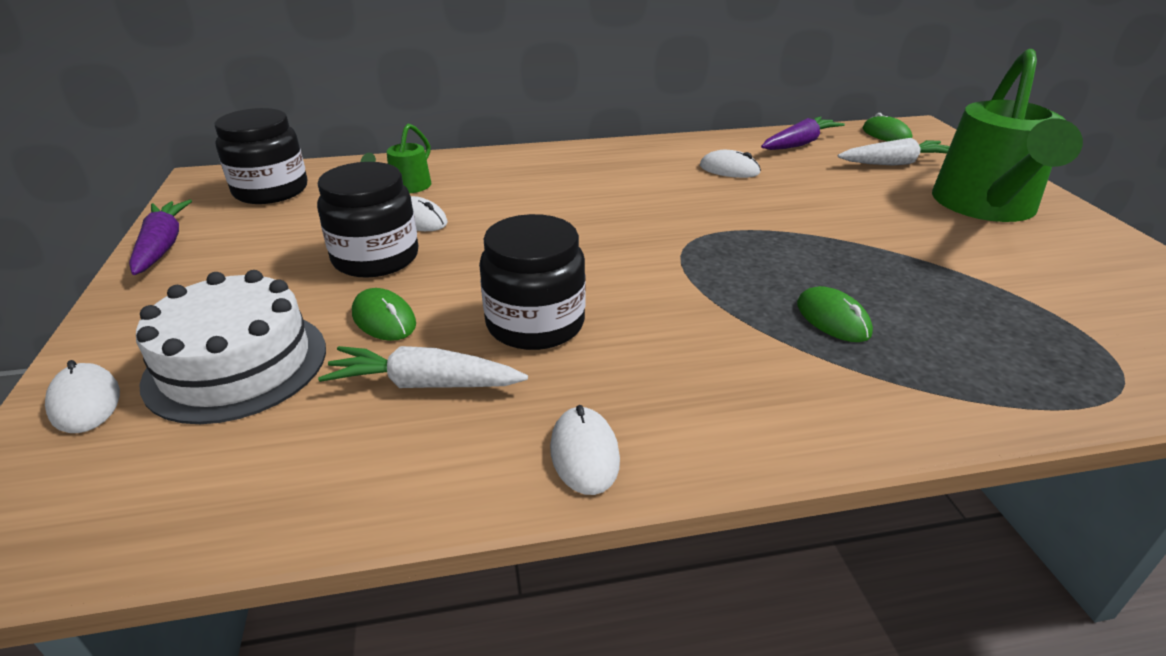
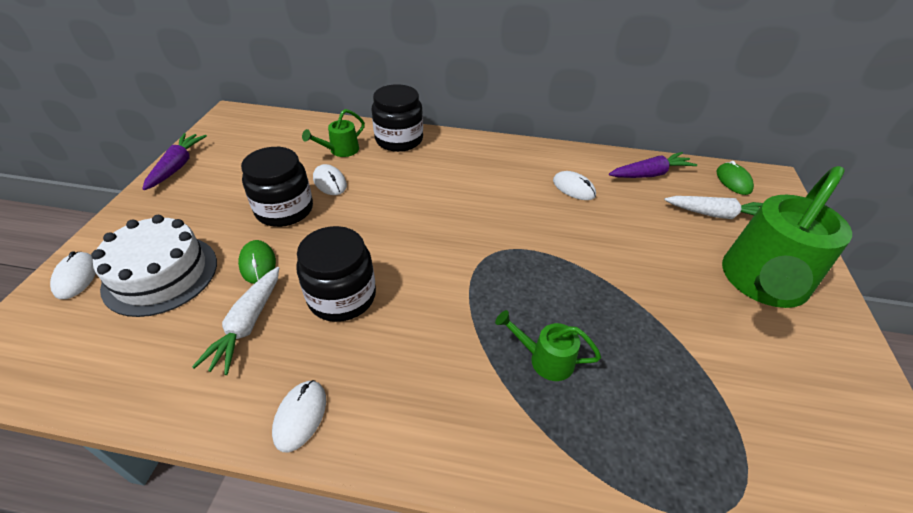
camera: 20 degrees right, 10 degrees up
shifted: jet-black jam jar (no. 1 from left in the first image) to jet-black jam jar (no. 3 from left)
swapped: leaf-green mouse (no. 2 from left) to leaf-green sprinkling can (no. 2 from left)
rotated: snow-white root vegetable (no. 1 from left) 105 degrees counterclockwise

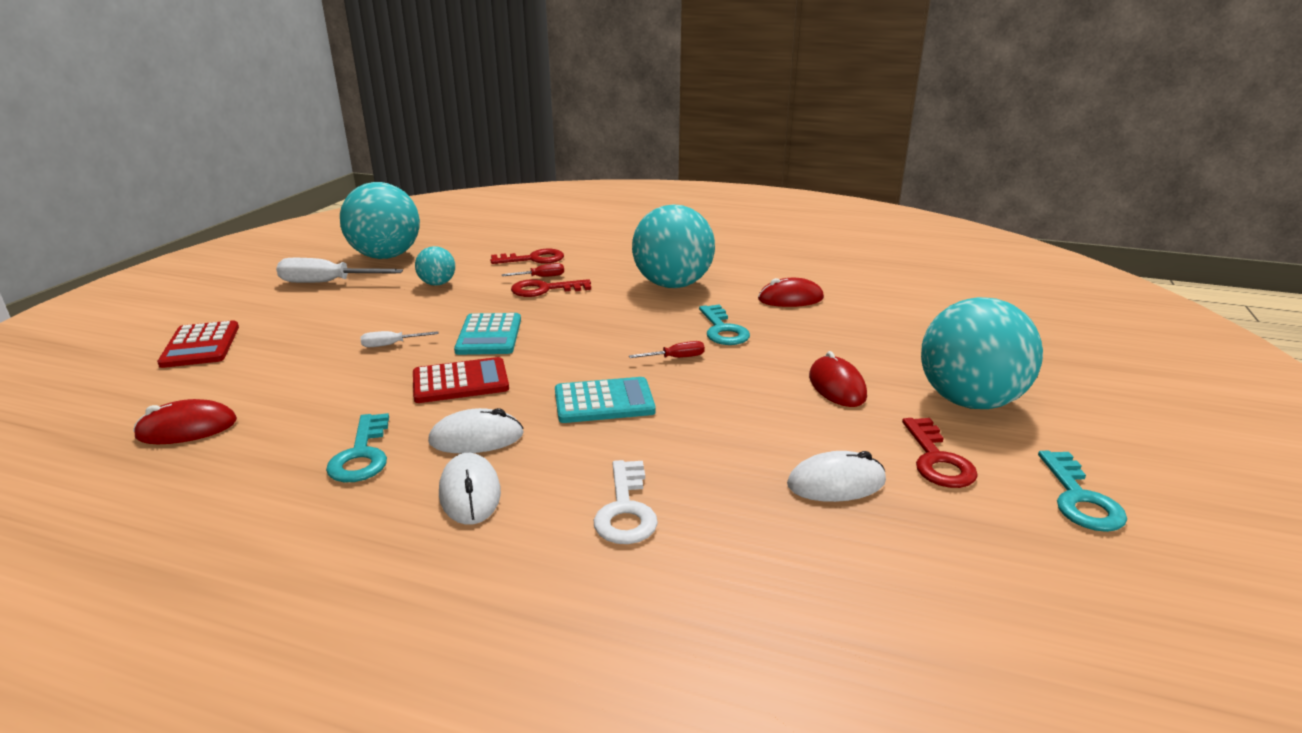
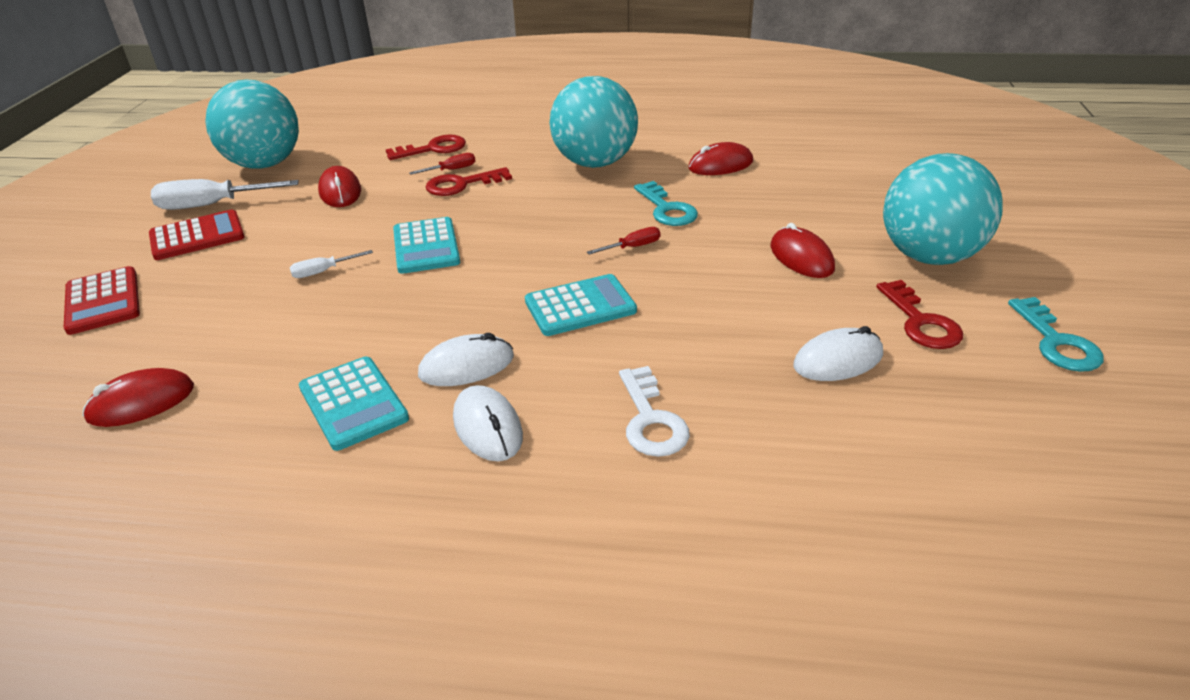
camera: 10 degrees left, 10 degrees up
shifted: scarlet adding machine (no. 2 from left)
swapped: turquoise key (no. 1 from left) to turquoise adding machine (no. 1 from left); turquoise ball (no. 2 from left) to scarlet mouse (no. 2 from left)

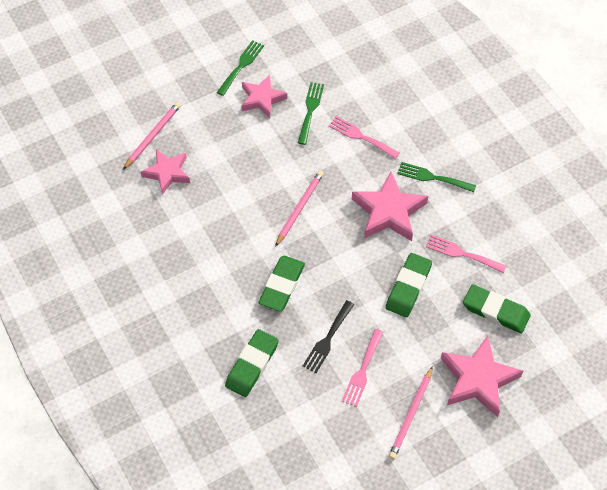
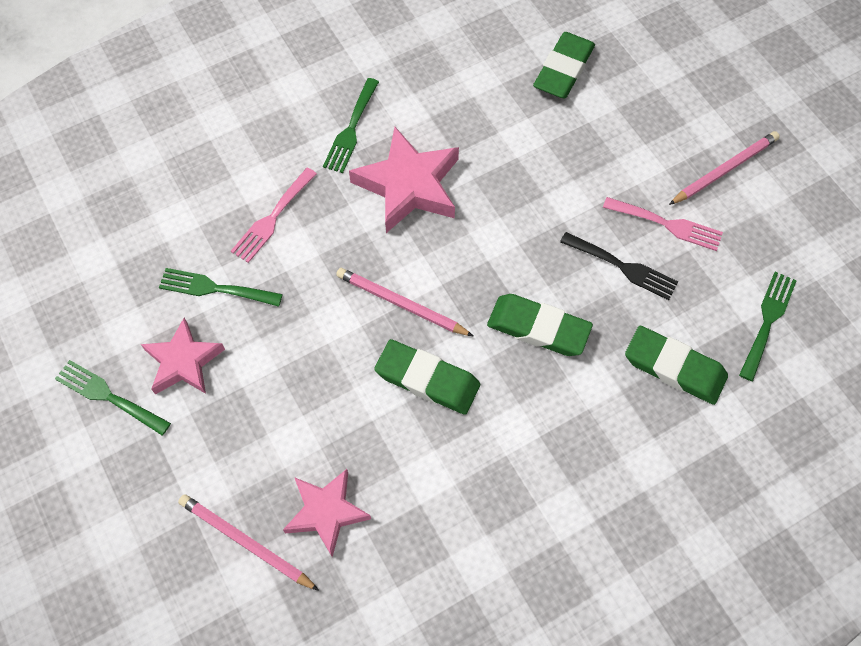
camera: 90 degrees left, 5 degrees up
gone: rosy table fork (no. 3 from left); rosy star shape (no. 4 from left)
new: leaf-green table fork (no. 4 from left)
shifted: leaf-green pencil eraser (no. 3 from left in the first image) to leaf-green pencil eraser (no. 1 from left)
rotated: rosy pencil (no. 3 from left) 60 degrees counterclockwise

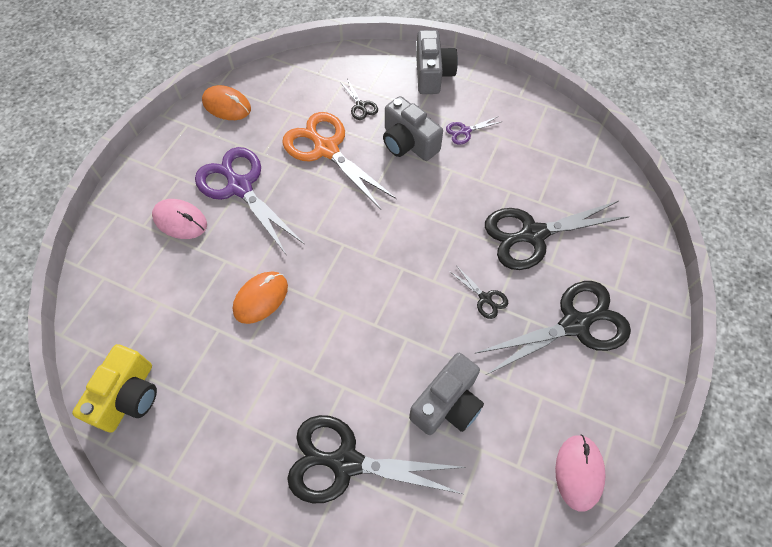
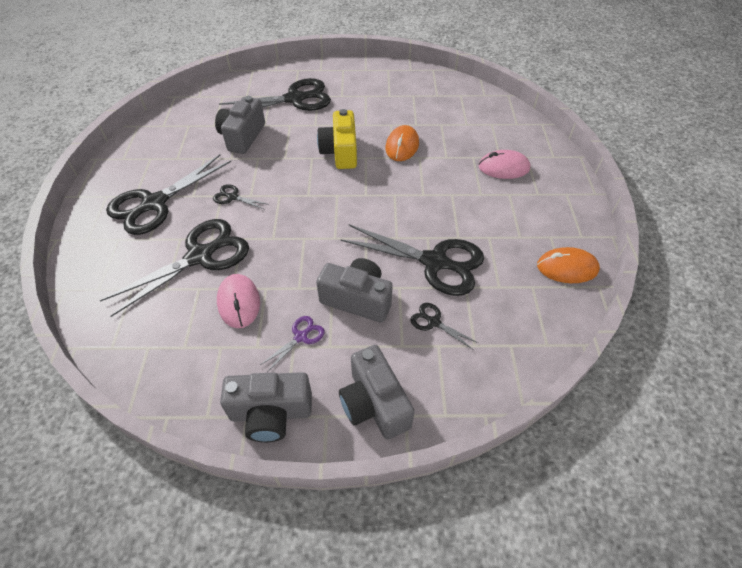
camera: 155 degrees right, 10 degrees down
gone: purple pair of scissors (no. 1 from left)
new: grey photo camera (no. 2 from left)
shifted: rosy mouse (no. 2 from left in the first image) to rosy mouse (no. 1 from left); yellow photo camera
repainted: orange-coloured pair of scissors to jet-black pair of scissors (no. 5 from left)

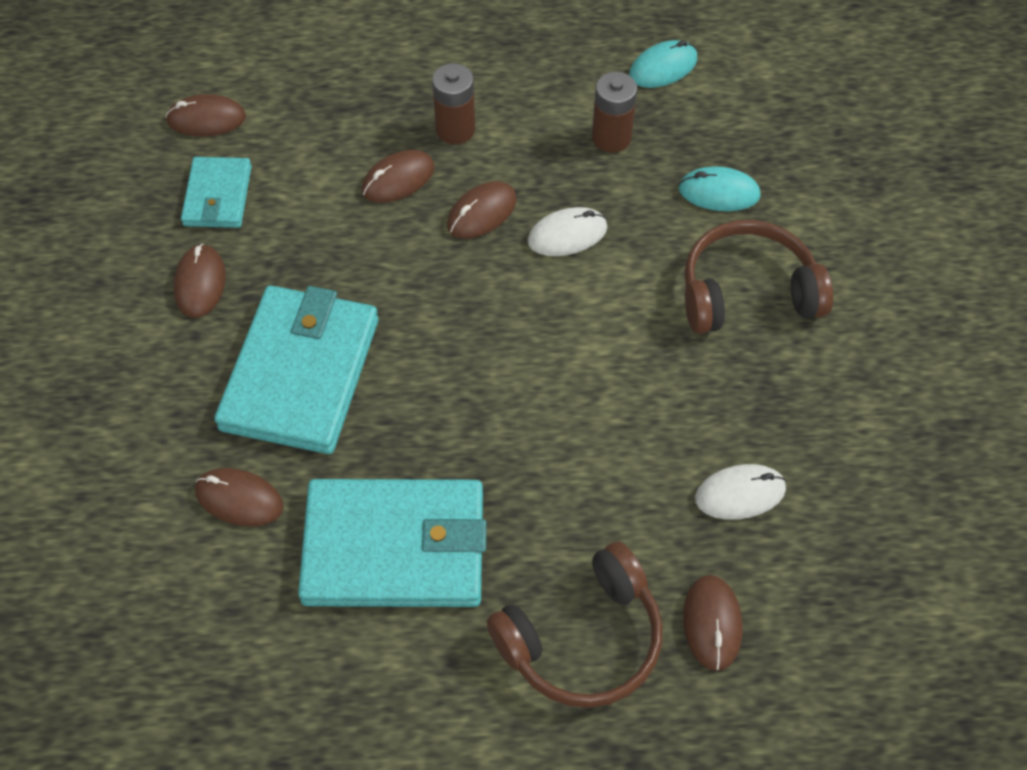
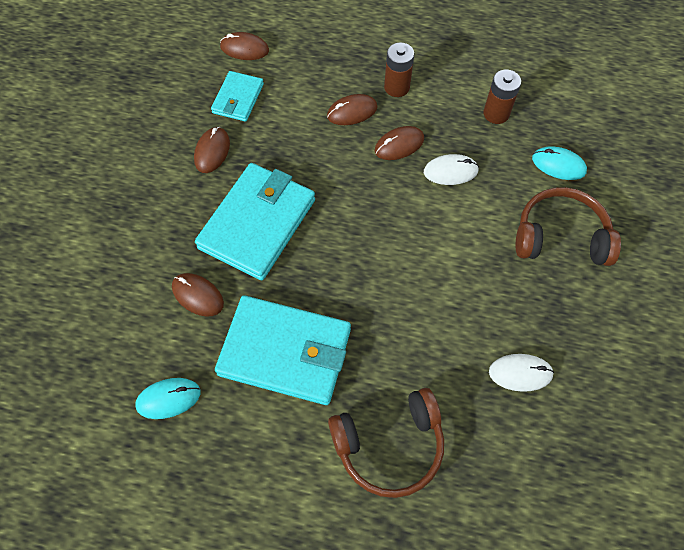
camera: 15 degrees right, 5 degrees up
gone: dark brown mouse (no. 6 from left)
shifted: turquoise mouse (no. 1 from left)

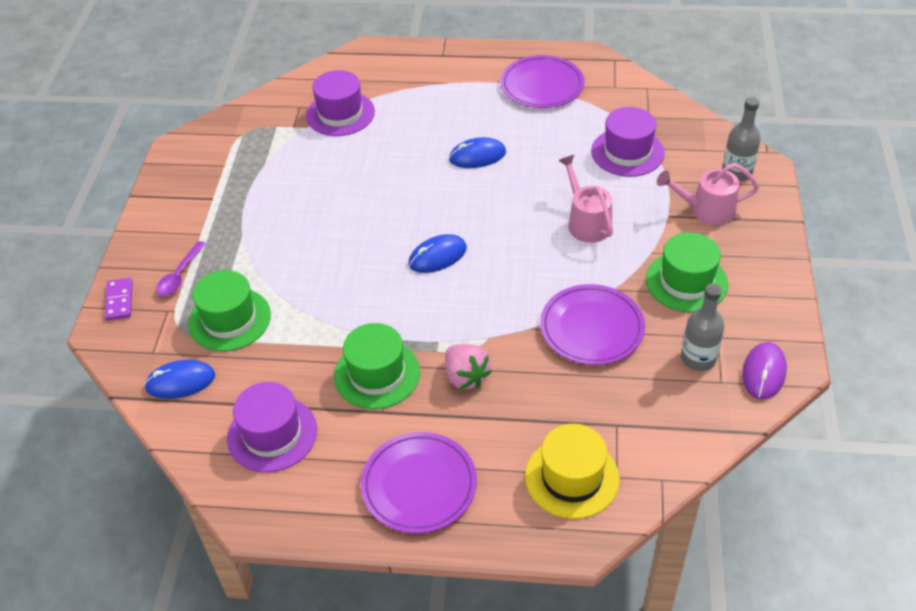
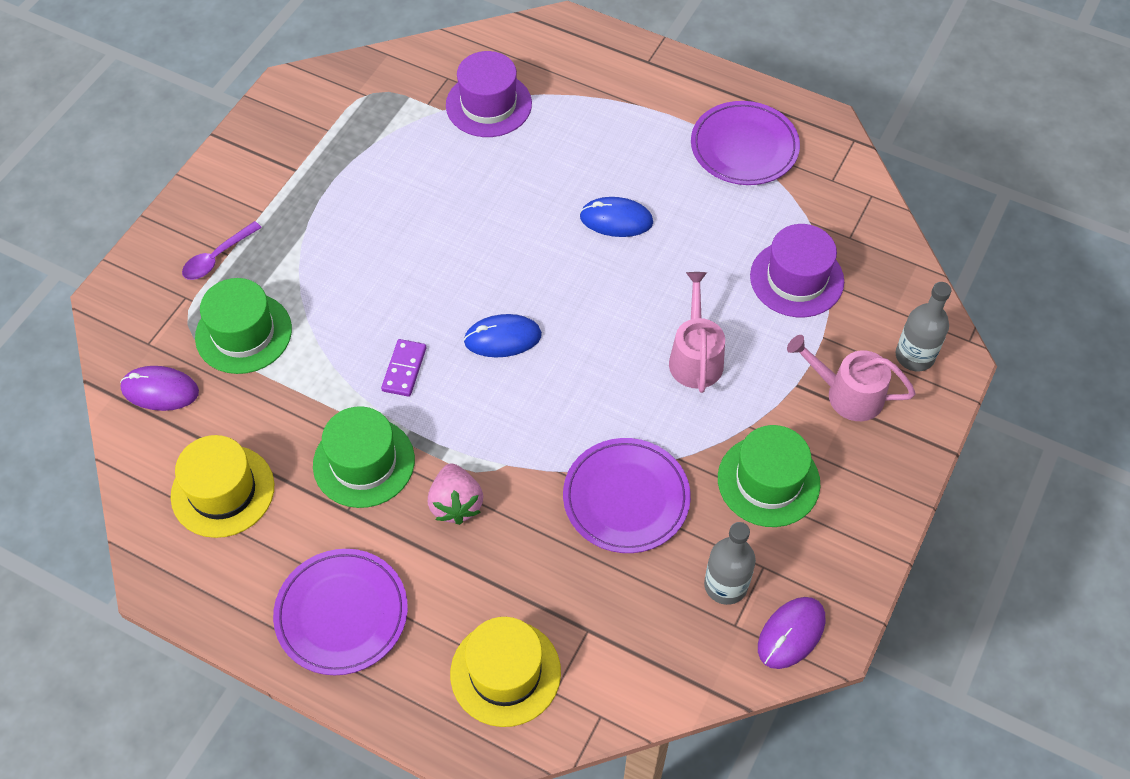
camera: 20 degrees right, 10 degrees up
shifted: purple domino piece
repainted: royal blue mouse (no. 1 from left) to purple mouse (no. 1 from left); purple tall hat (no. 1 from left) to yellow tall hat (no. 1 from left)

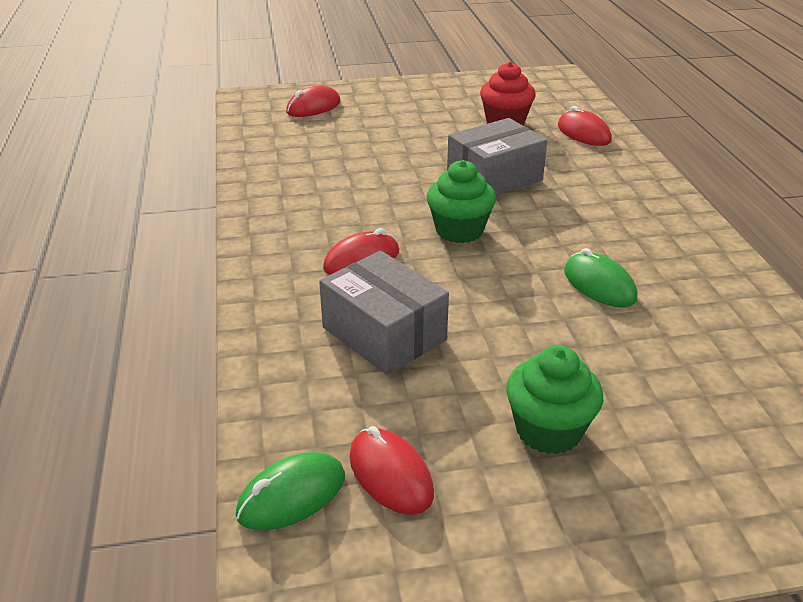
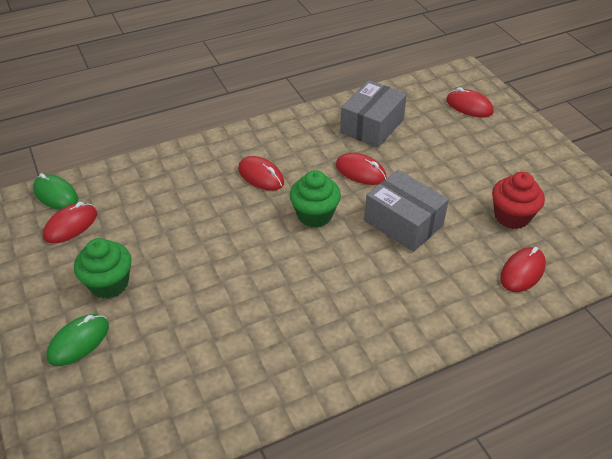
camera: 75 degrees right, 10 degrees up
new: scarlet mouse (no. 3 from left)
shifted: leaf-green mouse (no. 2 from left); grey box (no. 1 from left)

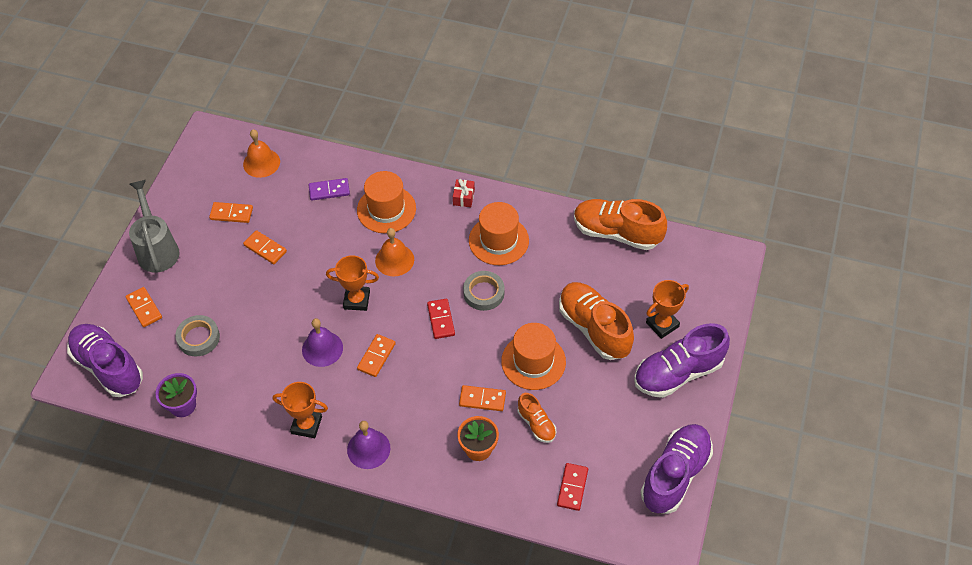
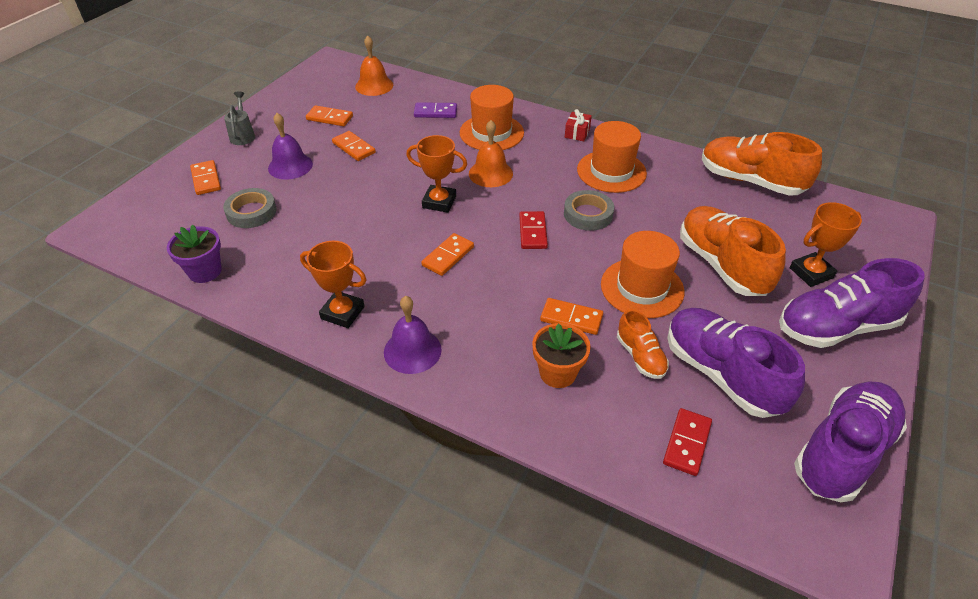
camera: 10 degrees right, 10 degrees down
shifted: purple bell (no. 1 from left); purple sneaker (no. 1 from left)
scaled: grey sprinkling can x0.56

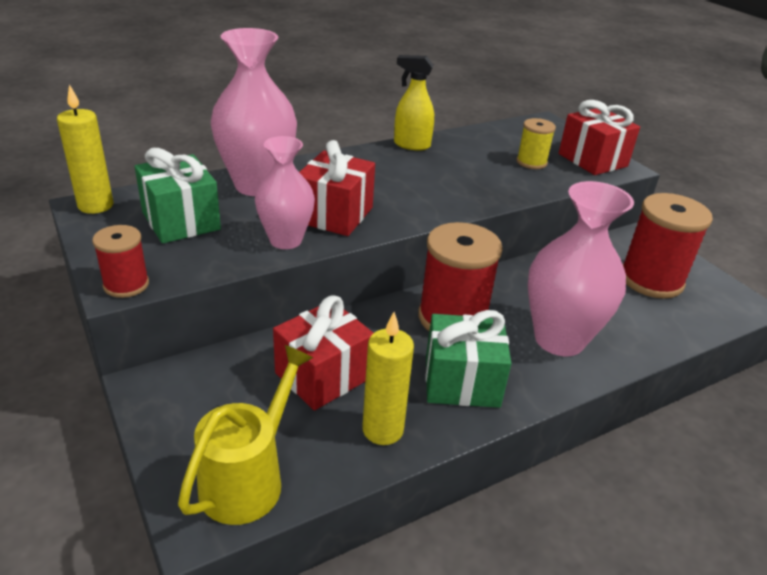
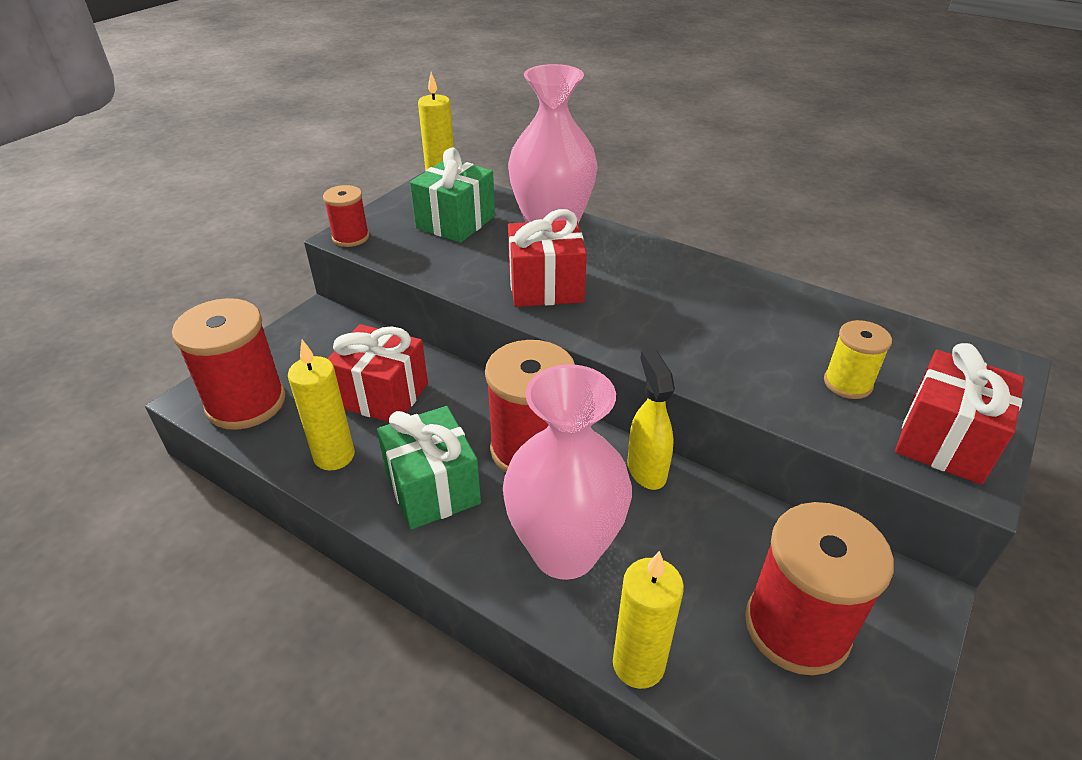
camera: 65 degrees right, 5 degrees up
gone: rosy tall vase (no. 2 from left)
new: yellow pillar candle (no. 3 from left)
shifted: yellow sprayer
swapped: yellow sprinkling can to scarlet bobbin (no. 1 from left)

